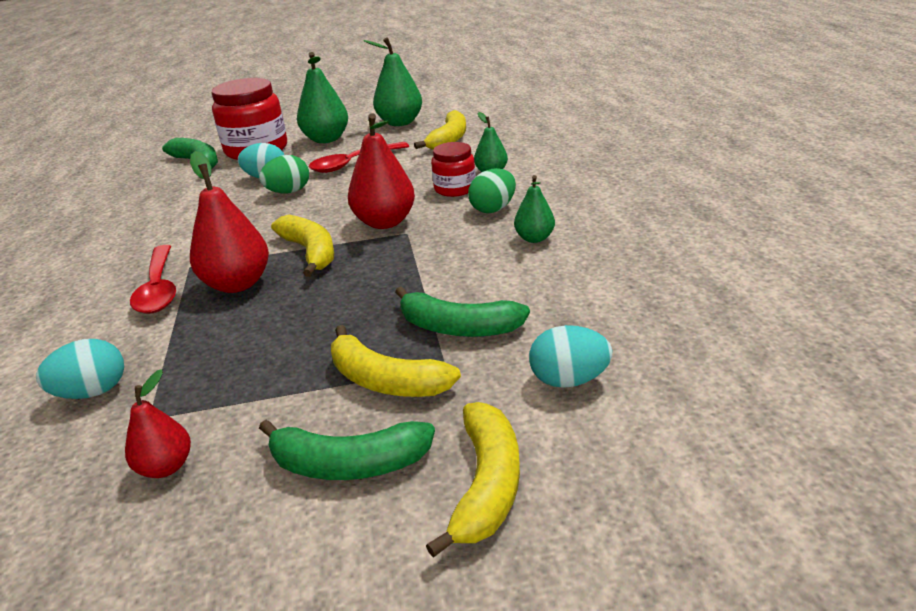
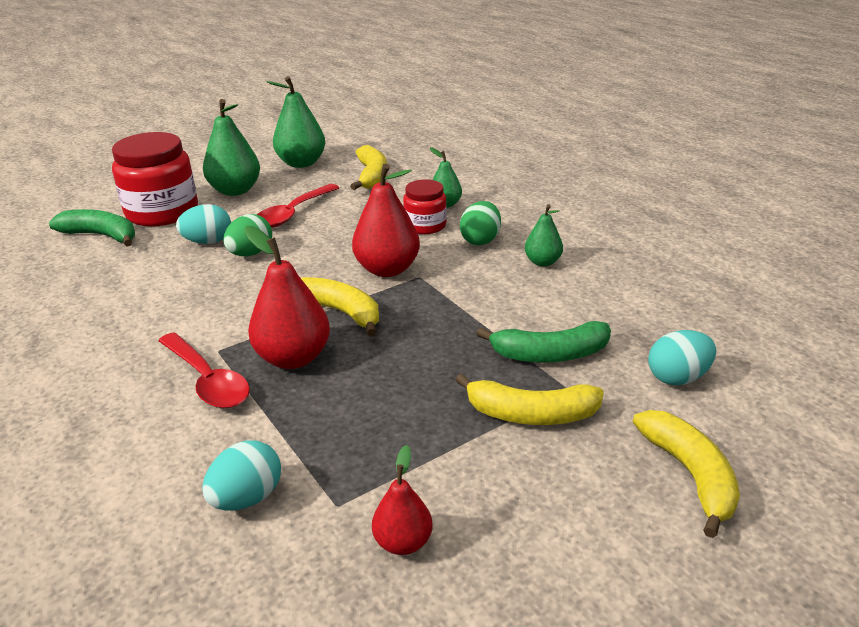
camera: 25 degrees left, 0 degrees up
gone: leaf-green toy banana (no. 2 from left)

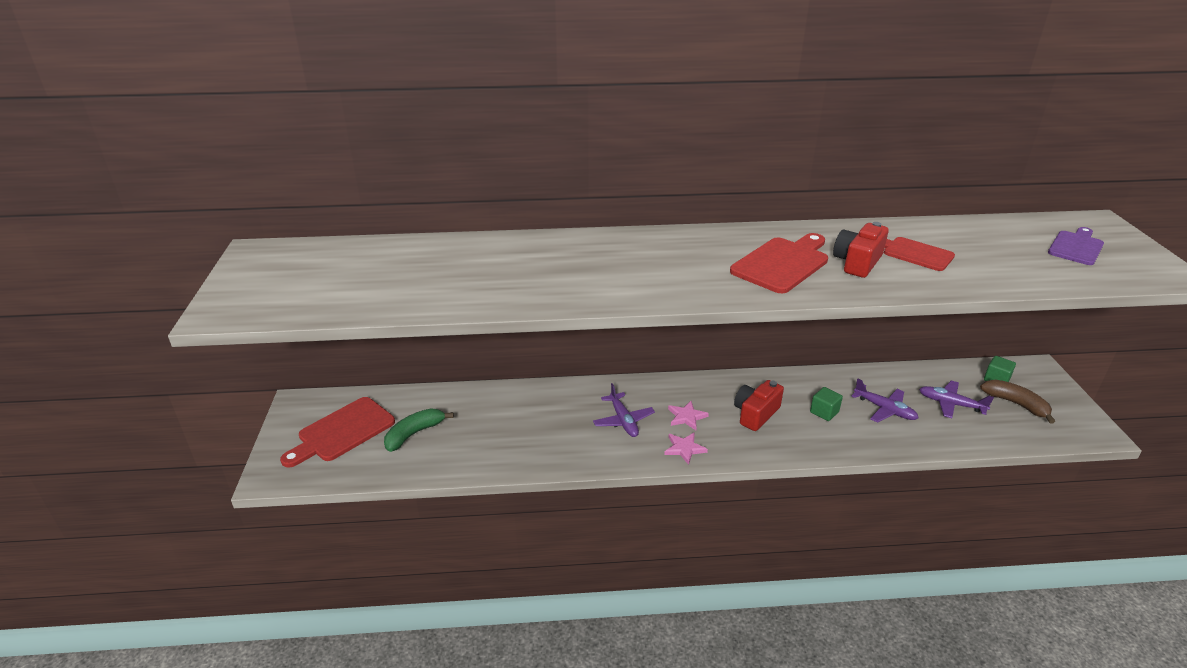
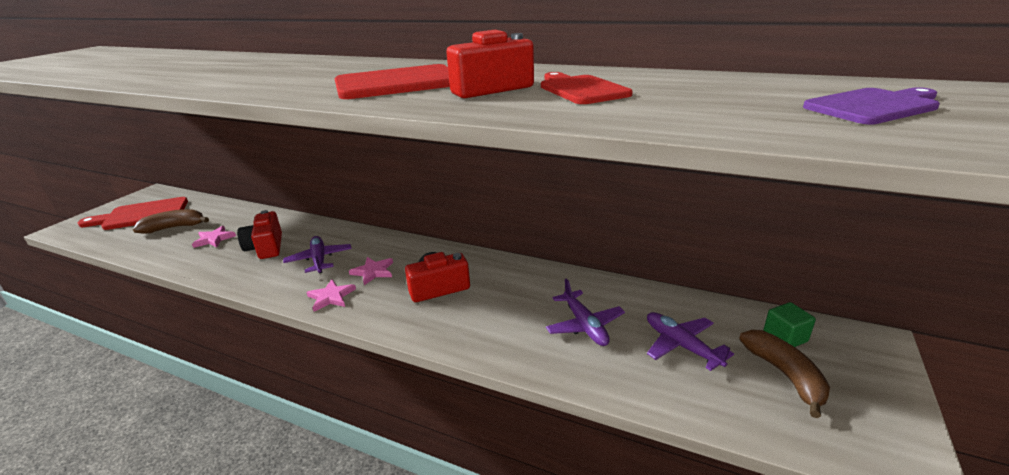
camera: 30 degrees right, 5 degrees down
gone: leaf-green solid cube (no. 1 from left)
new: rosy star shape (no. 1 from left); scarlet photo camera (no. 1 from left)
repainted: leaf-green toy banana to dark brown toy banana (no. 1 from left)
rotated: purple toy plane (no. 1 from left) 150 degrees clockwise

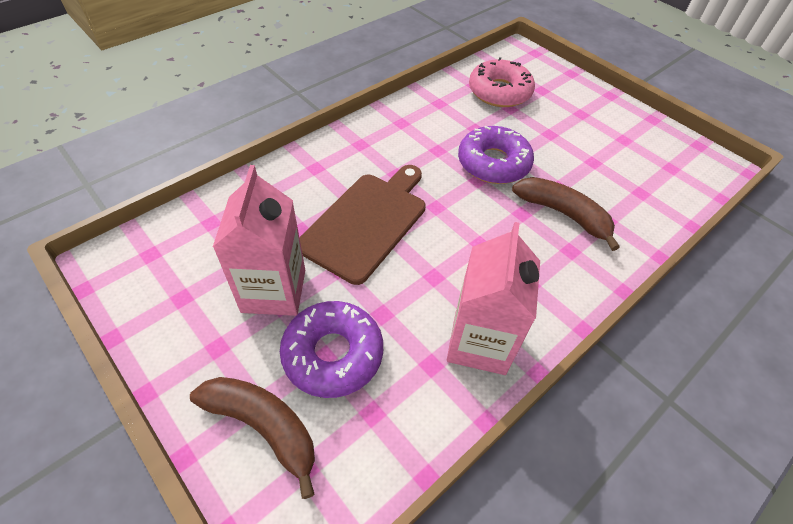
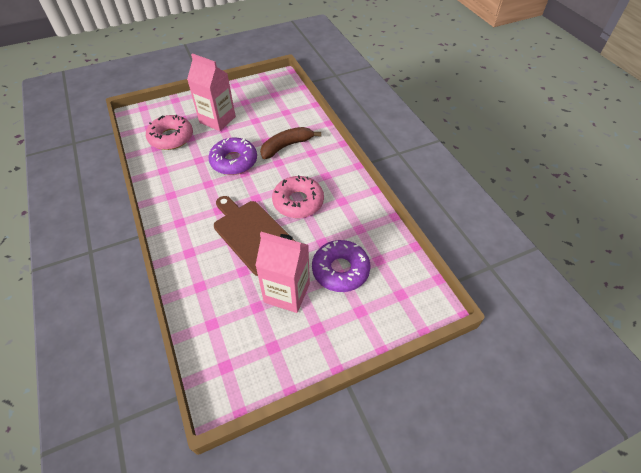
camera: 70 degrees left, 0 degrees up
gone: dark brown toy banana (no. 1 from left)
new: rosy donut (no. 2 from left)
shifted: rosy carton (no. 2 from left in the first image) to rosy carton (no. 1 from left)

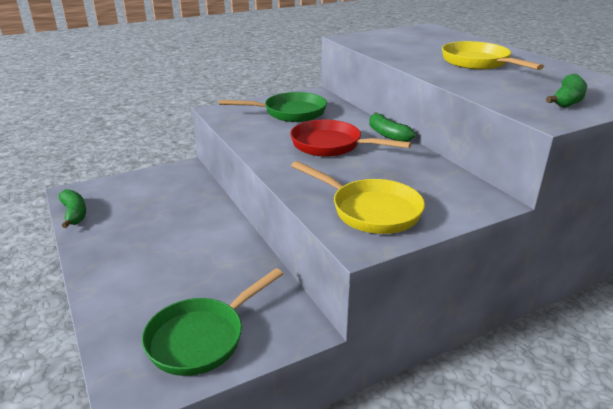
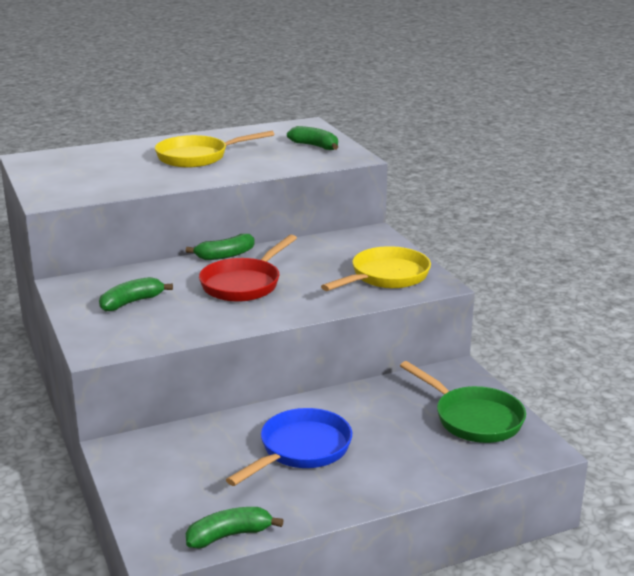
camera: 85 degrees left, 5 degrees down
new: royal blue pan
swapped: leaf-green pan (no. 2 from left) to leaf-green toy banana (no. 1 from left)

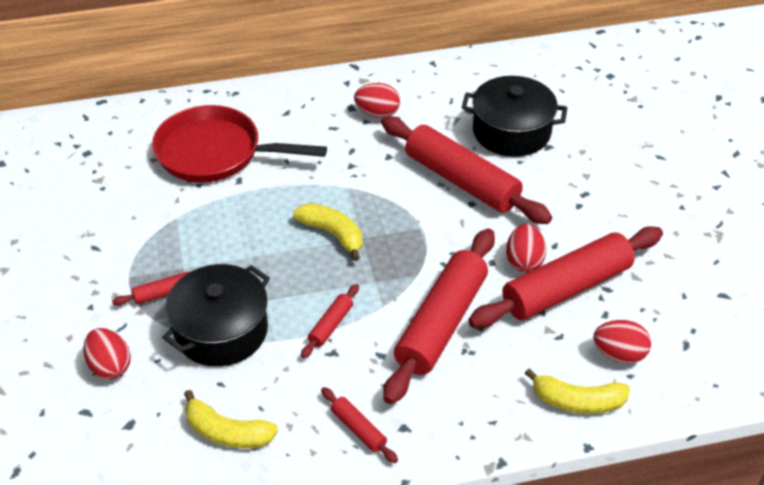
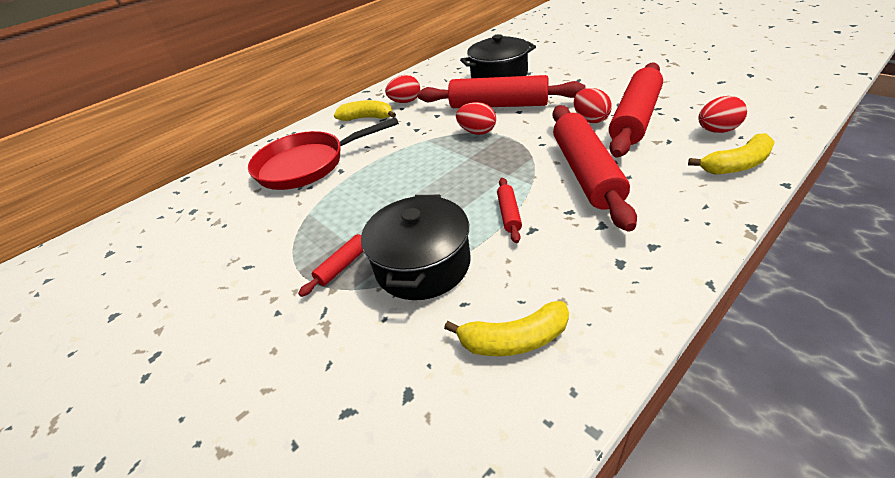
camera: 25 degrees left, 5 degrees down
gone: scarlet pastry roller (no. 3 from left)
shifted: yellow toy banana (no. 2 from left in the first image) to yellow toy banana (no. 1 from left); scarlet egg (no. 1 from left in the first image) to scarlet egg (no. 2 from left)

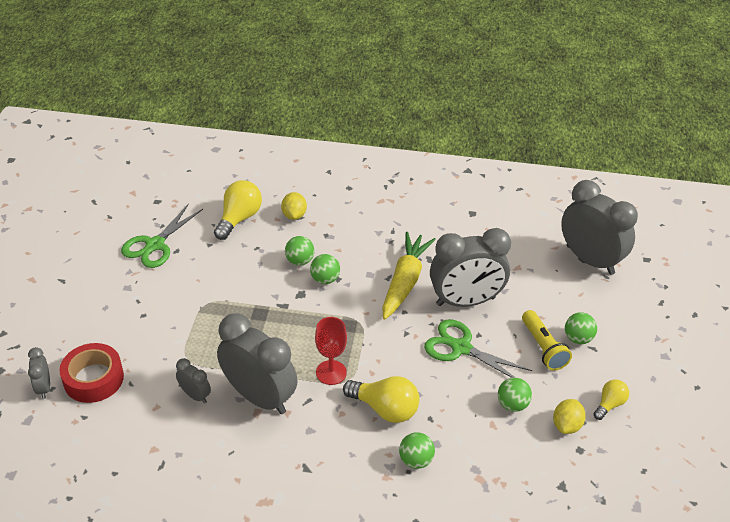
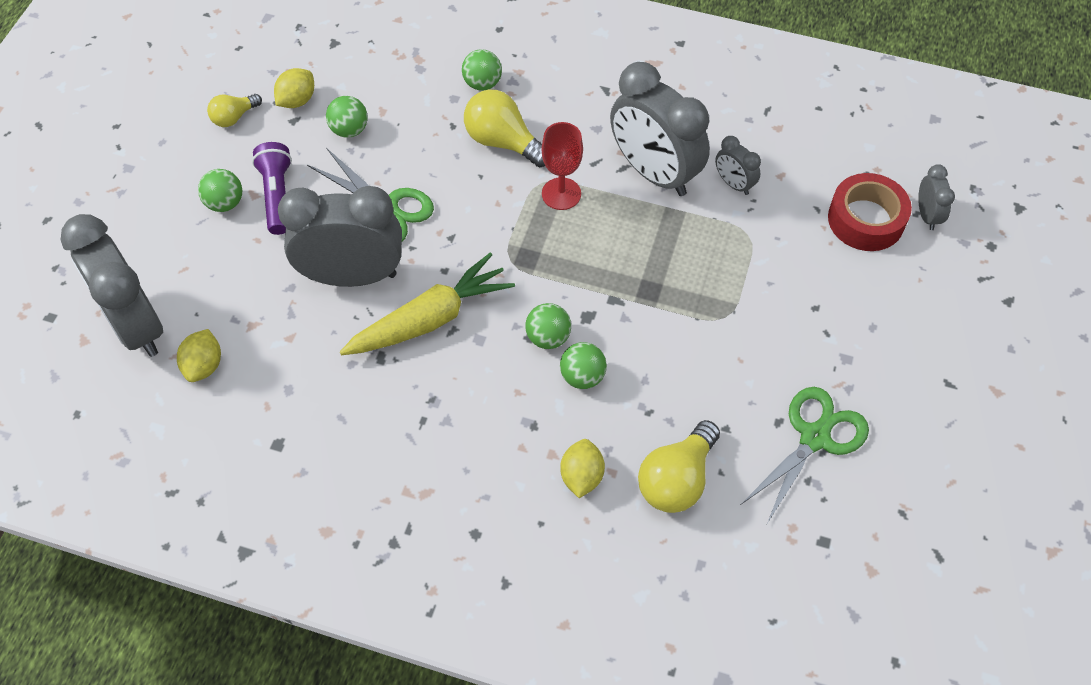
camera: 170 degrees left, 15 degrees up
new: yellow toy lemon (no. 1 from left)
repainted: yellow pocket torch to purple pocket torch
rotated: yellow root vegetable 150 degrees counterclockwise

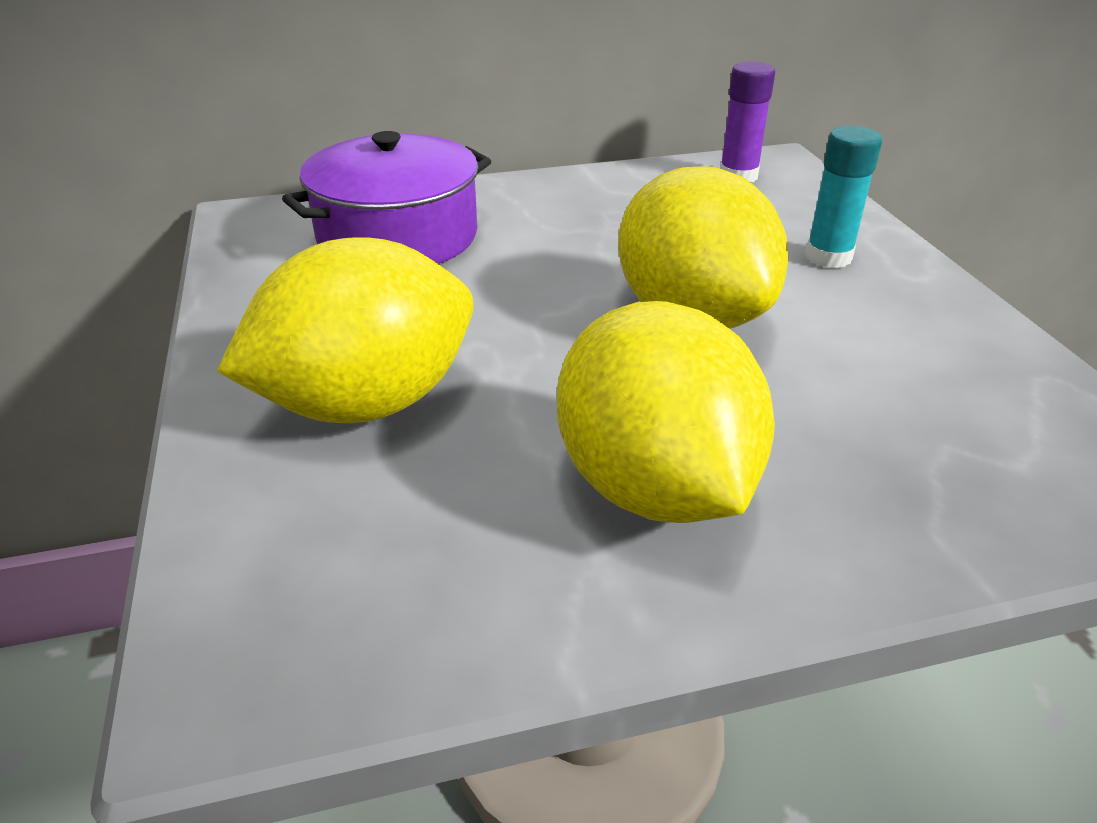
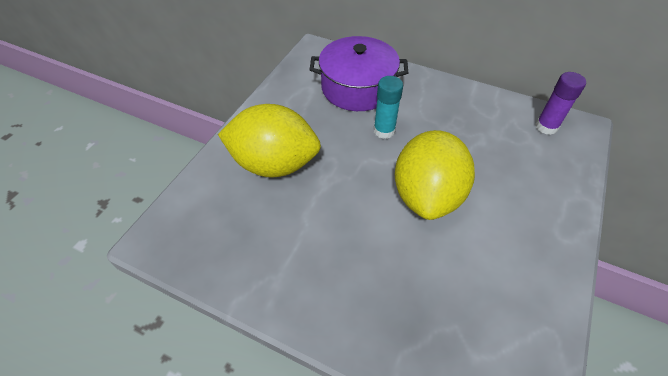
camera: 40 degrees right, 15 degrees up
gone: yellow toy lemon (no. 2 from left)
shifted: turquoise glue stick

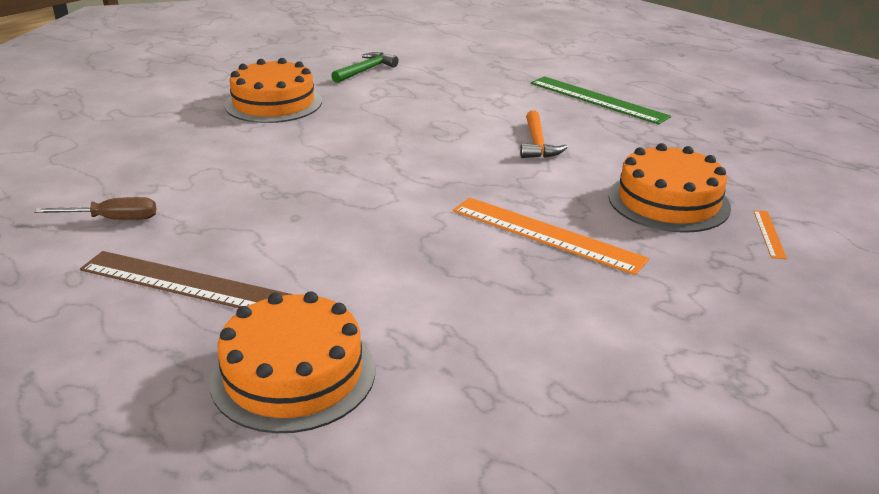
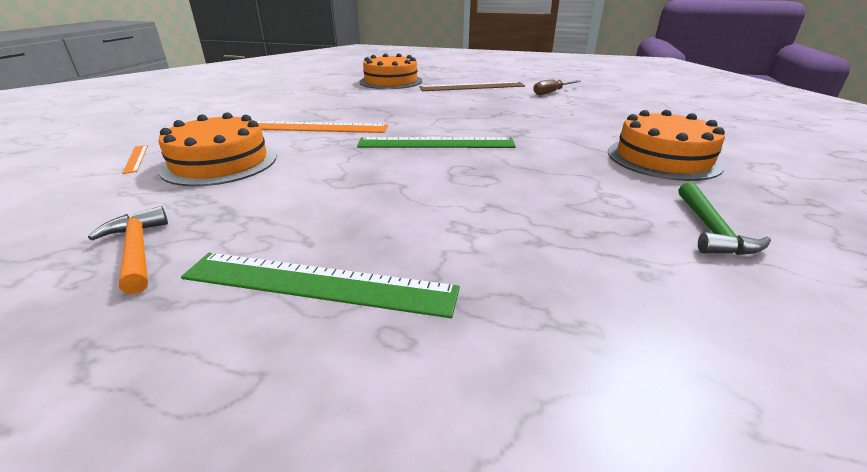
camera: 150 degrees right, 0 degrees up
new: leaf-green measuring stick (no. 2 from left)
shifted: orange-coloured hammer

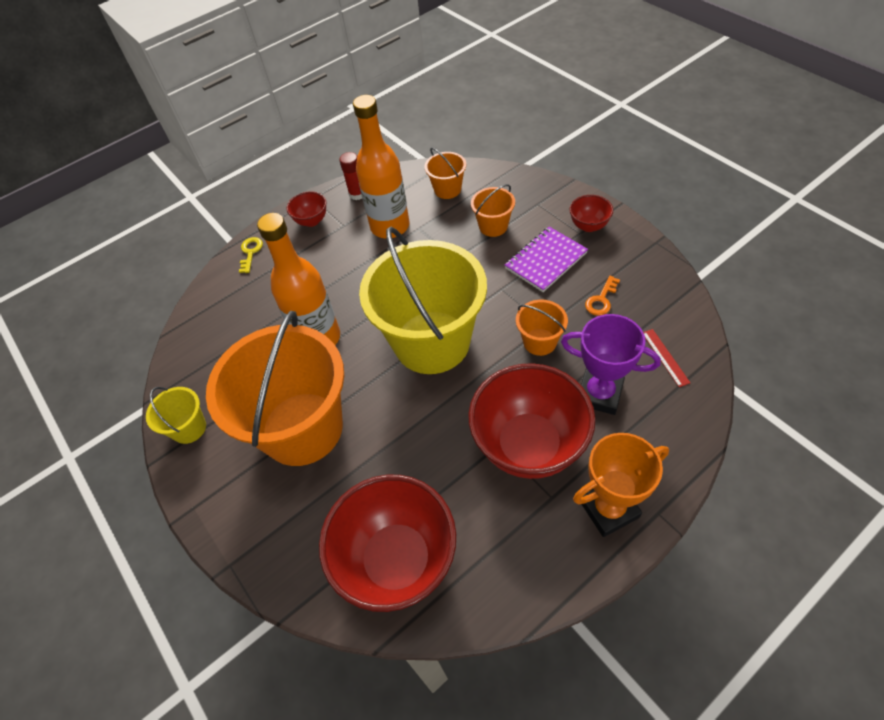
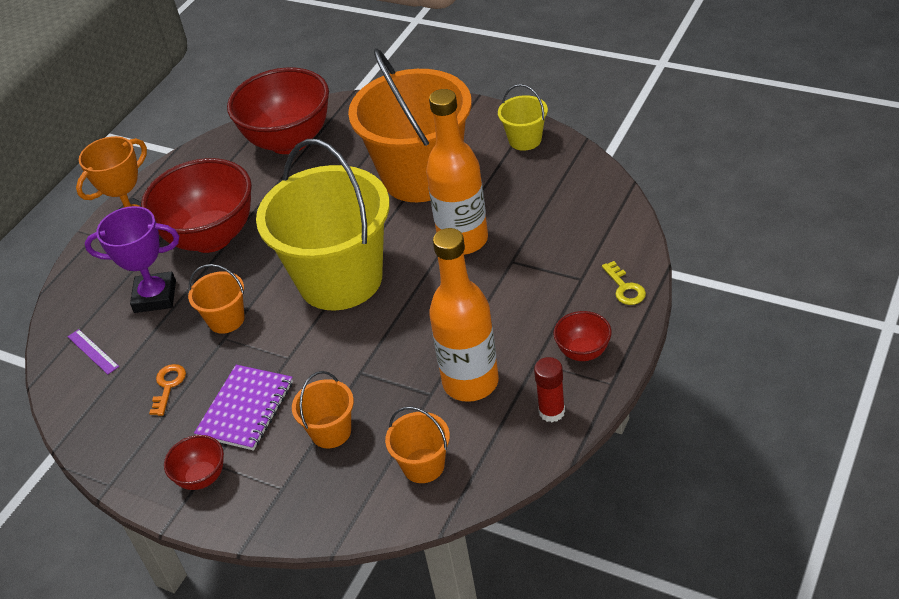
camera: 155 degrees right, 10 degrees down
repainted: scarlet measuring stick to purple measuring stick

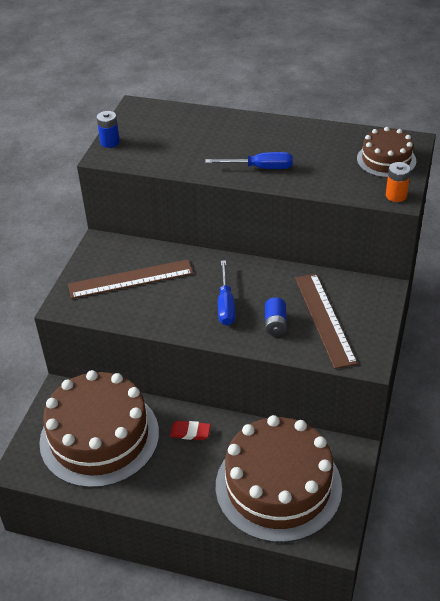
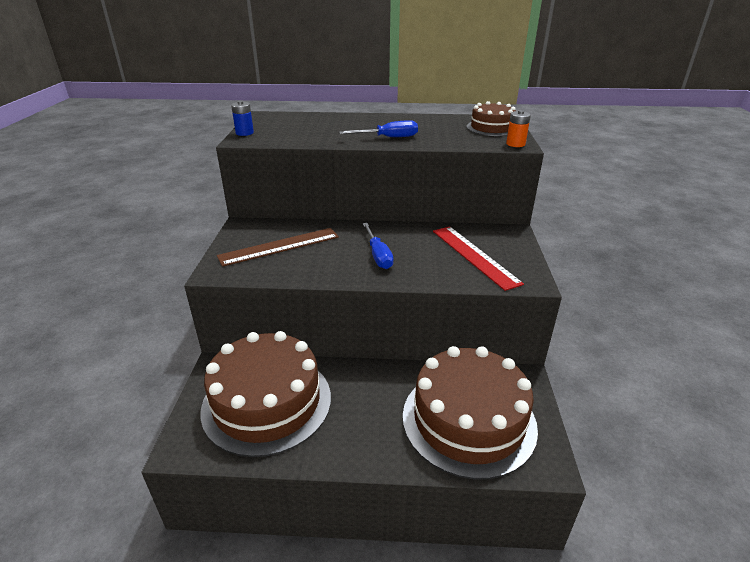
camera: 15 degrees left, 10 degrees down
gone: scarlet pencil eraser; royal blue battery (no. 2 from left)
repainted: dark brown measuring stick (no. 2 from left) to scarlet measuring stick

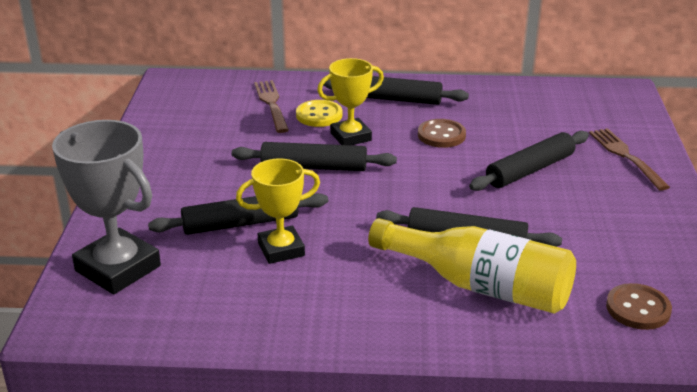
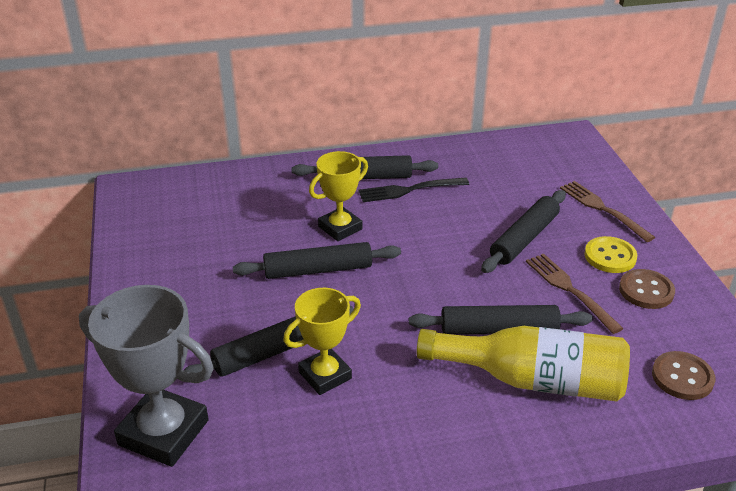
camera: 15 degrees left, 5 degrees up
new: jet-black table fork
shifted: dark brown table fork (no. 1 from left); yellow shirt button; dark brown shirt button (no. 1 from left)

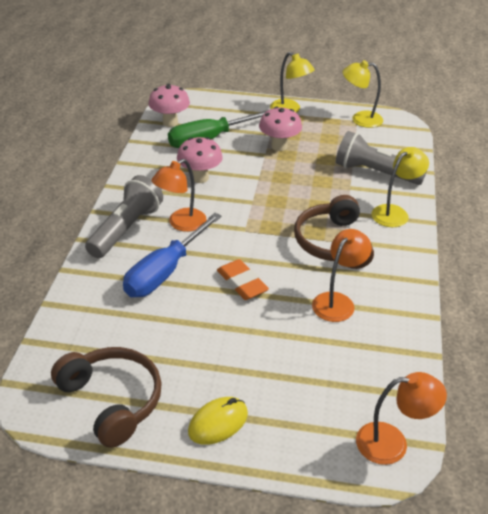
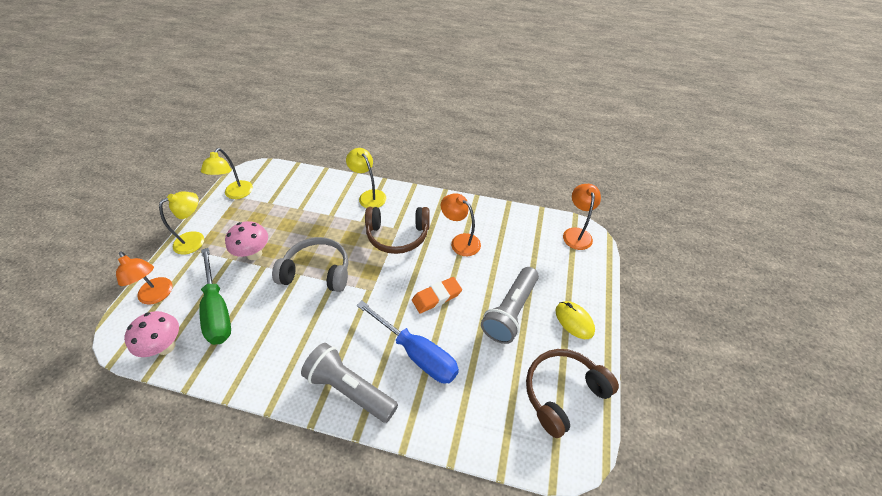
camera: 85 degrees left, 10 degrees up
gone: rosy mushroom (no. 2 from left)
new: grey headphones
shifted: orange-coloured lamp (no. 1 from left); grey pocket torch (no. 2 from left)

